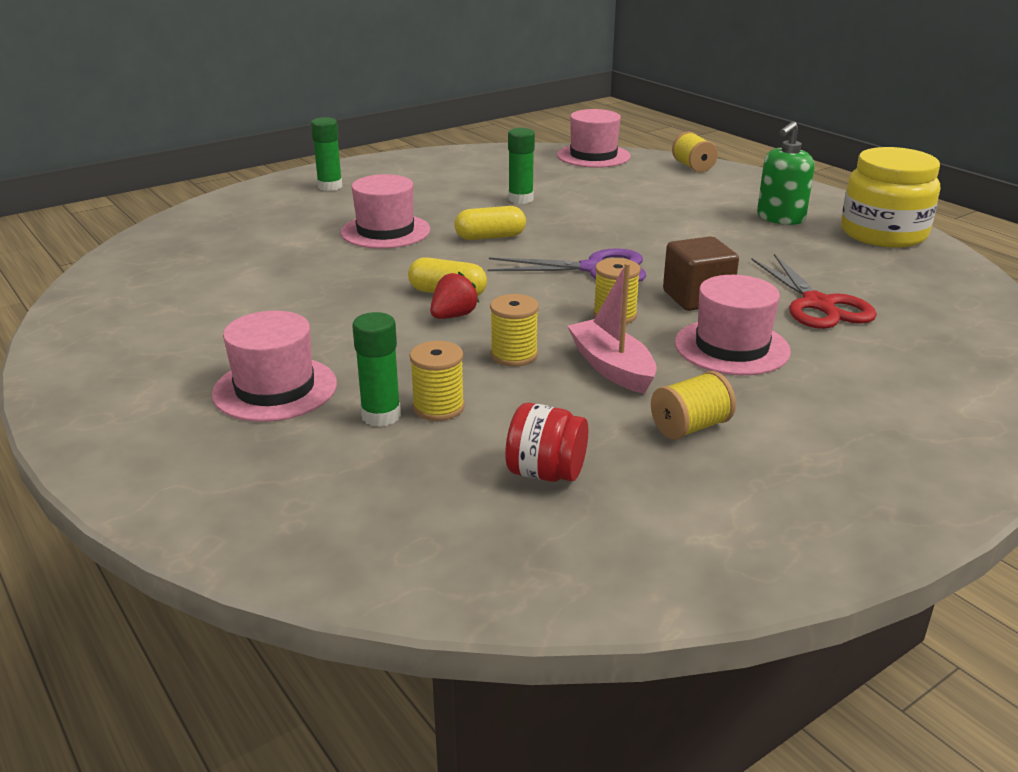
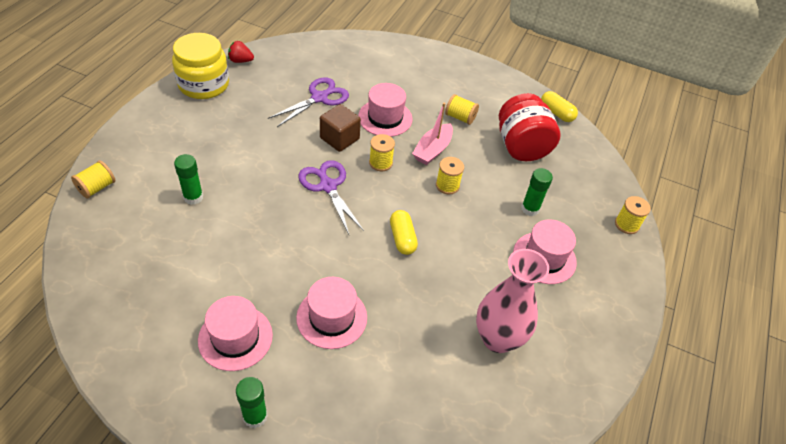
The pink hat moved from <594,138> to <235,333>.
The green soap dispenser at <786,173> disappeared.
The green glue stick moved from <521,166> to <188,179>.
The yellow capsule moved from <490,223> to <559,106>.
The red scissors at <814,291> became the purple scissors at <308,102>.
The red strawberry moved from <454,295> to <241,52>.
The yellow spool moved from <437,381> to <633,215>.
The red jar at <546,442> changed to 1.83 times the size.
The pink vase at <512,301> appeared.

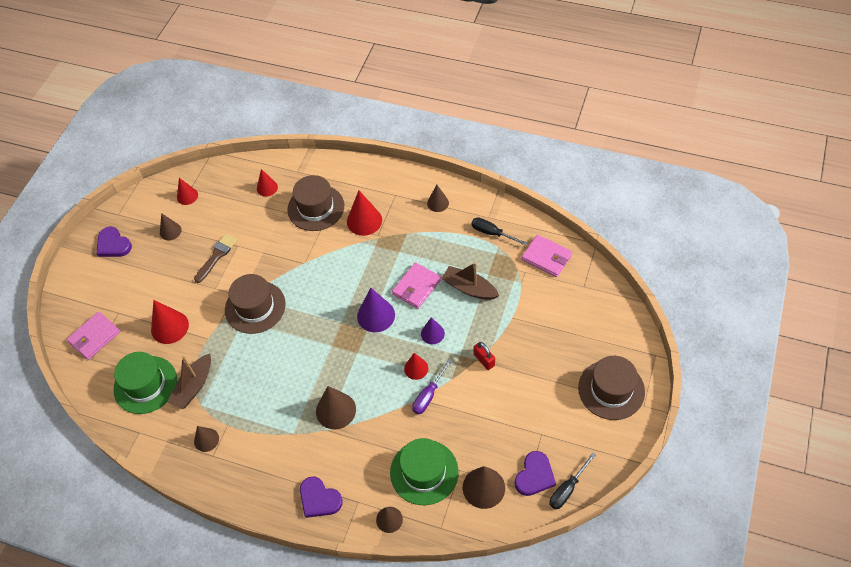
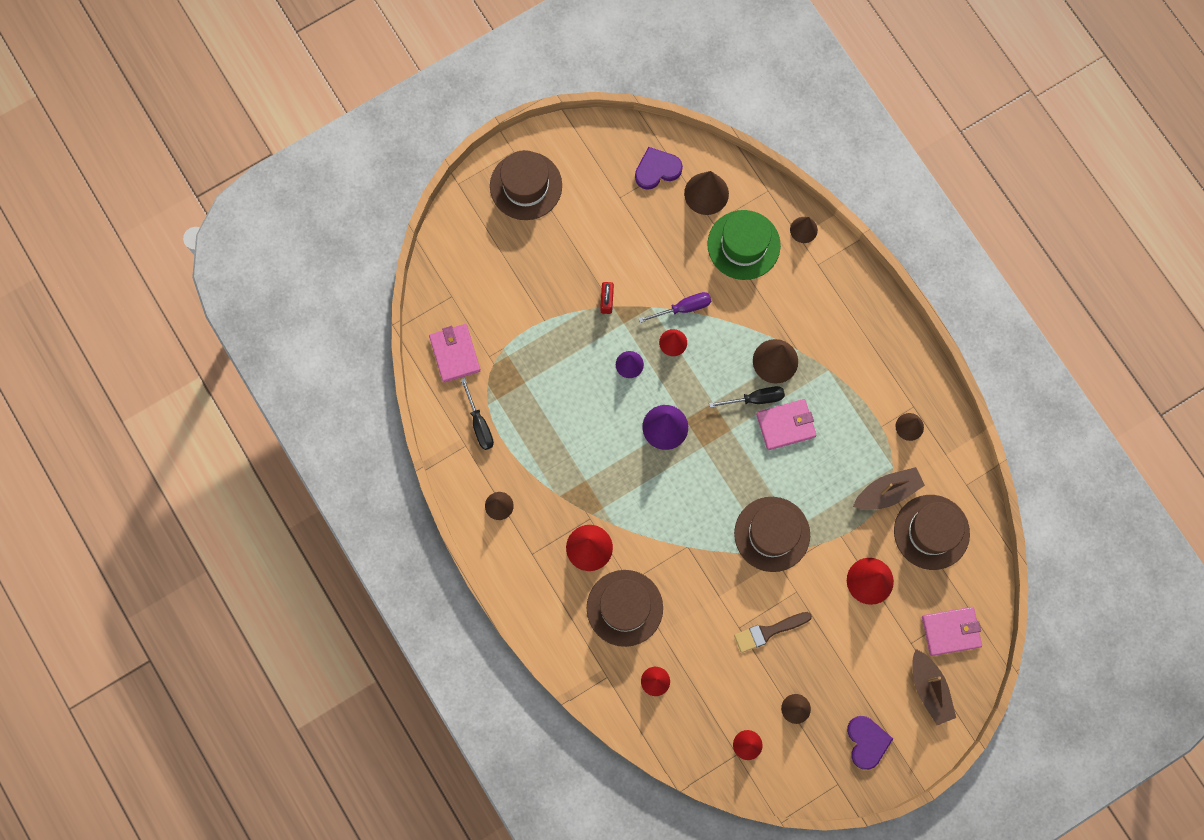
The pink wallet moved from <416,285> to <786,424>.
The brown boat moved from <470,281> to <934,687>.
The green hat at <145,383> became the brown hat at <932,532>.
The black screwdriver moved from <572,481> to <747,397>.
The purple heart at <321,497> disappeared.

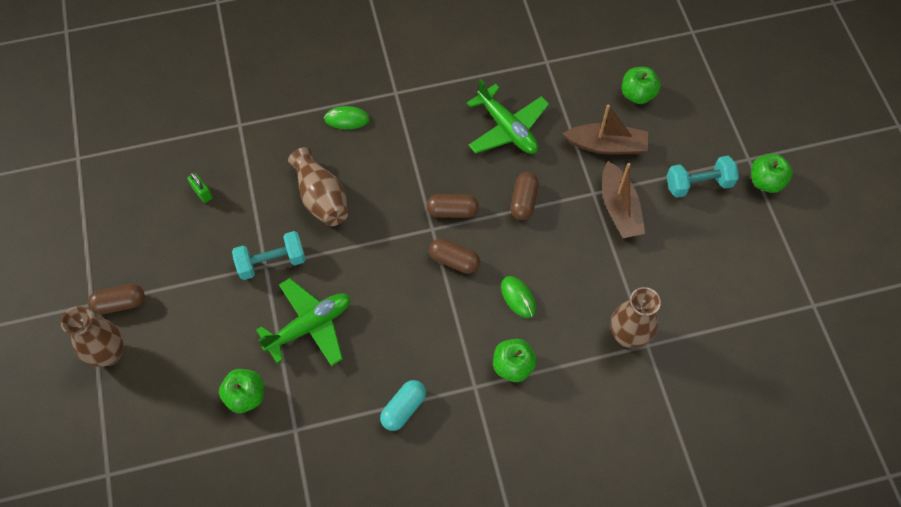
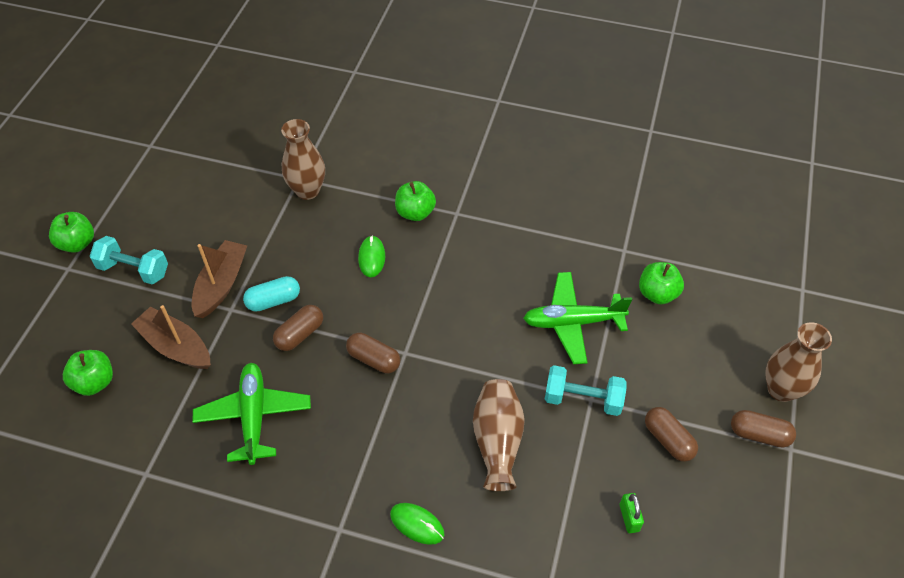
The brown capsule moved from <454,256> to <671,434>.
The turquoise capsule moved from <403,405> to <271,294>.

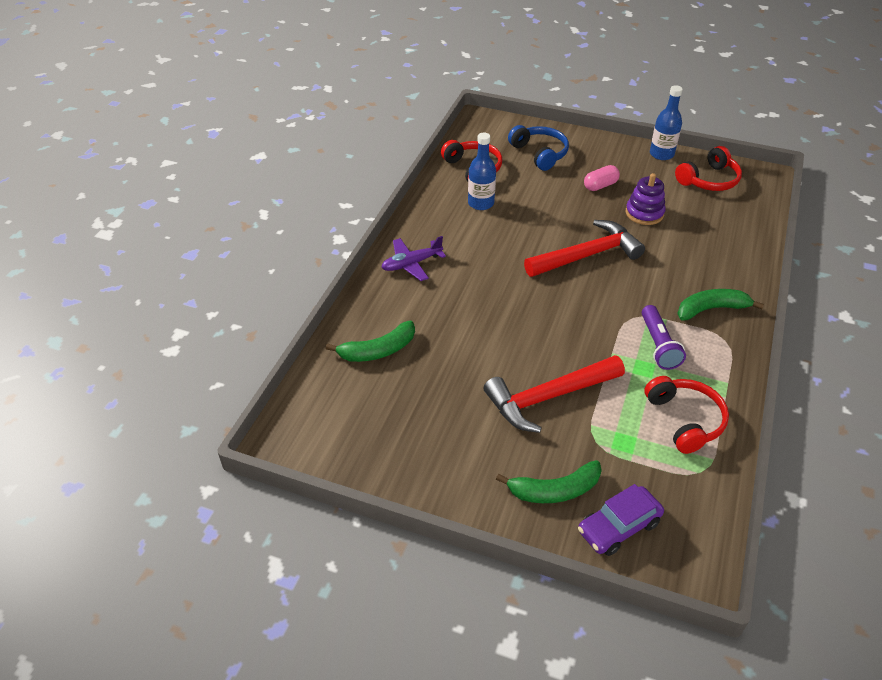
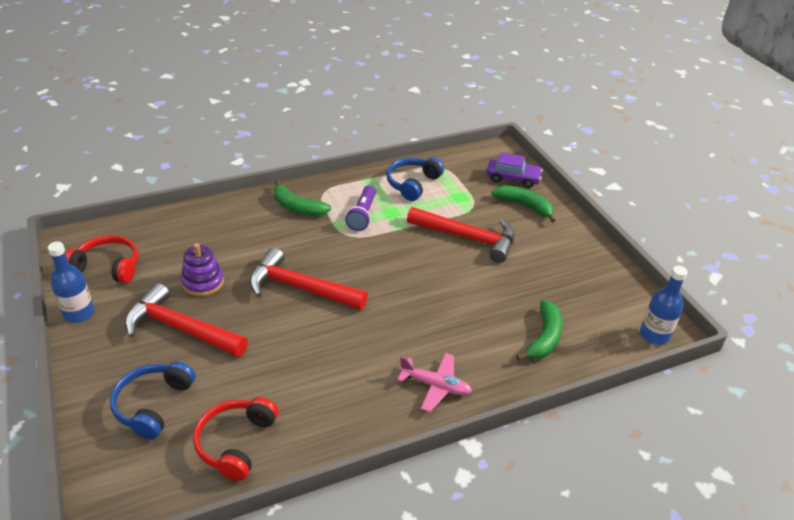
The blue bottle moved from <482,171> to <664,305>.
The pink capsule at <602,178> was replaced by the red hammer at <186,320>.
The purple plane at <413,258> became the pink plane at <434,382>.
The purple flashlight at <664,337> turned 150 degrees clockwise.
The green banana at <370,341> turned 90 degrees clockwise.
The red headphones at <686,415> became the blue headphones at <415,179>.

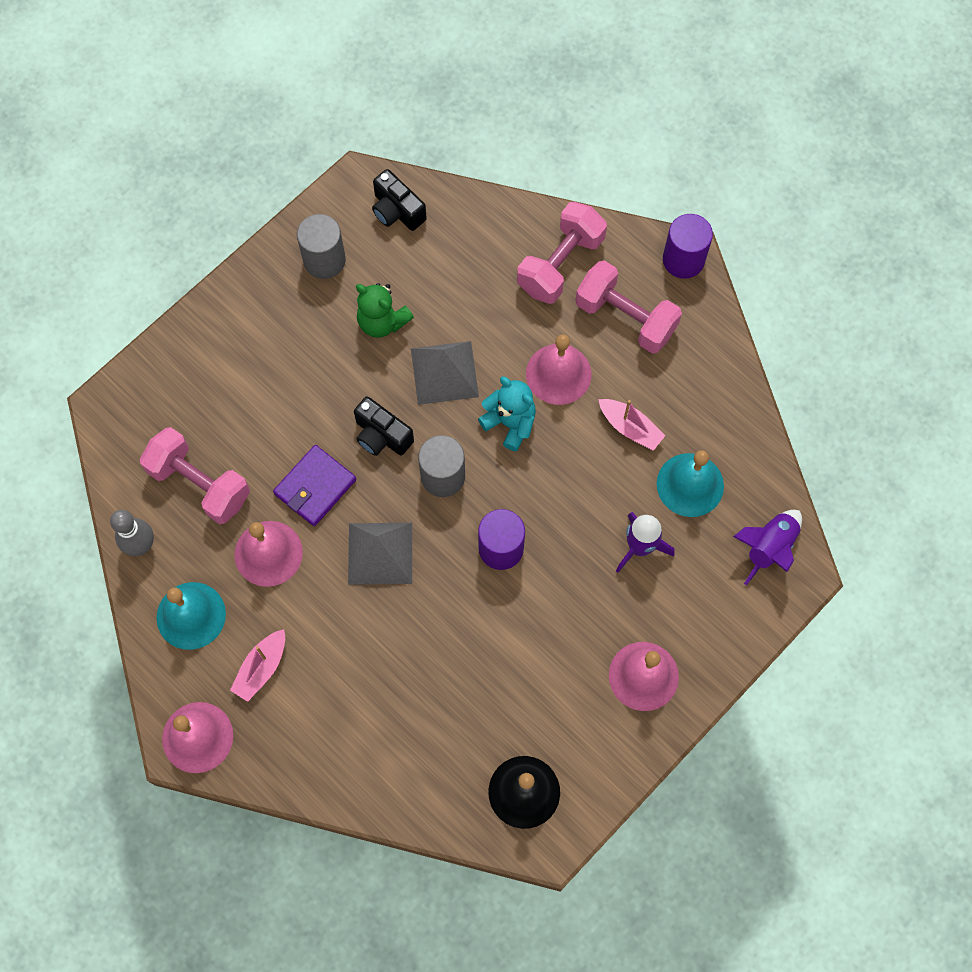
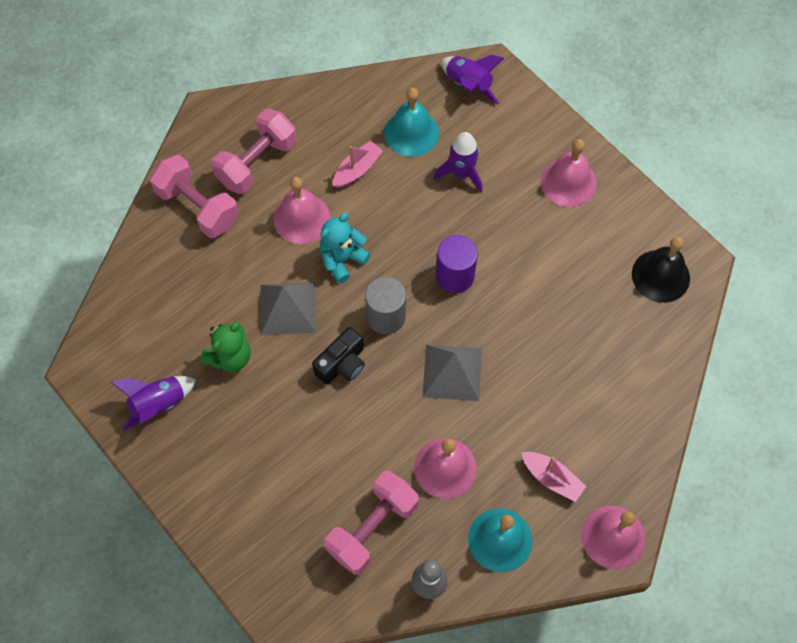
The black camera at <399,200> disappeared.
The grey cylinder at <321,246> was replaced by the purple rocket at <153,403>.
The purple cylinder at <688,246> disappeared.
The purple wallet at <314,485> disappeared.

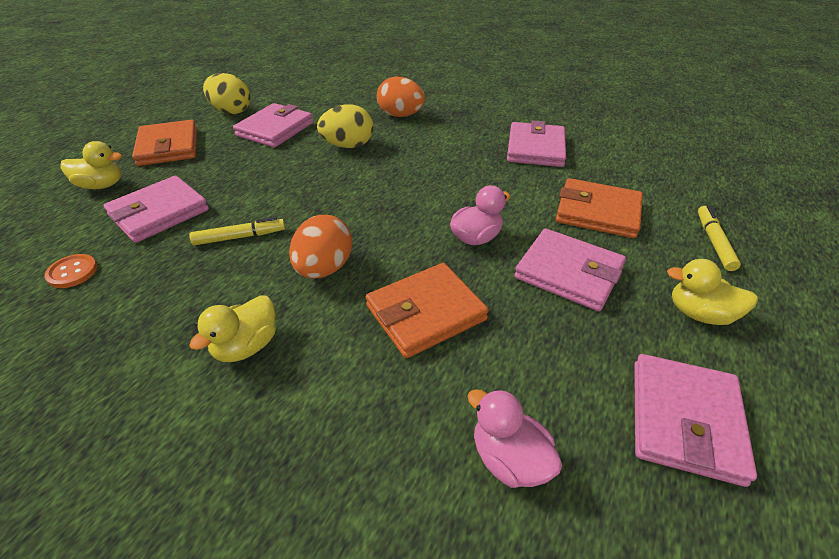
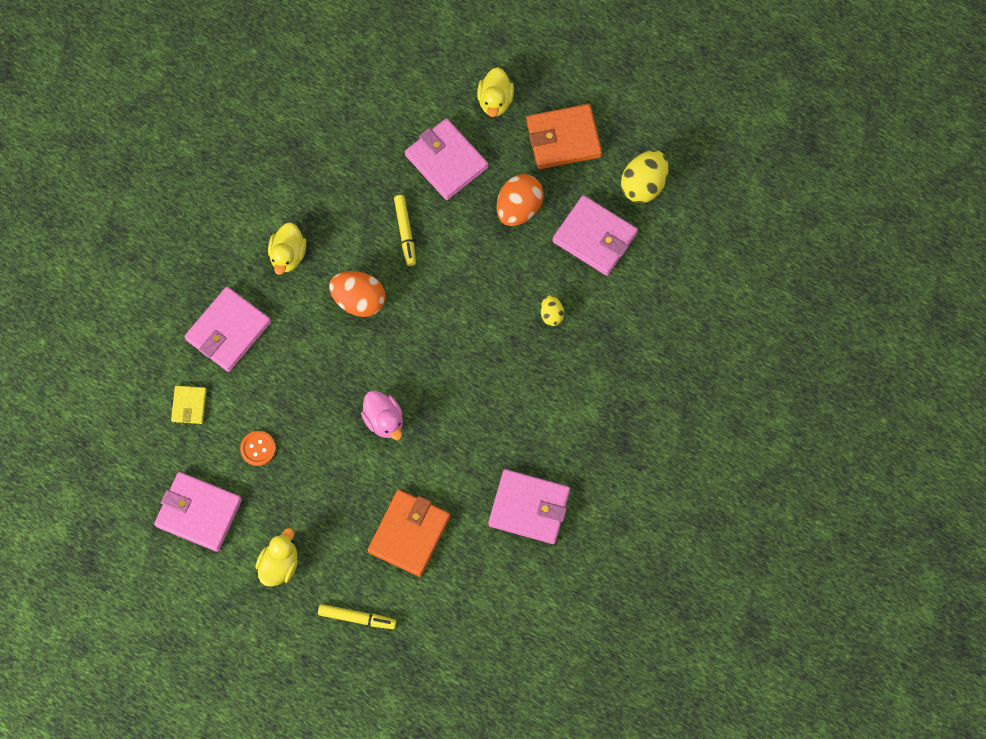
The orange egg moved from <401,96> to <520,200>.
The yellow egg at <345,126> changed to 0.54 times the size.
The pink wallet moved from <570,269> to <227,329>.
The orange button moved from <70,271> to <258,448>.
The orange wallet at <427,310> disappeared.
The yellow duck at <232,328> turned 120 degrees counterclockwise.
The pink duck at <514,438> was replaced by the yellow wallet at <189,405>.

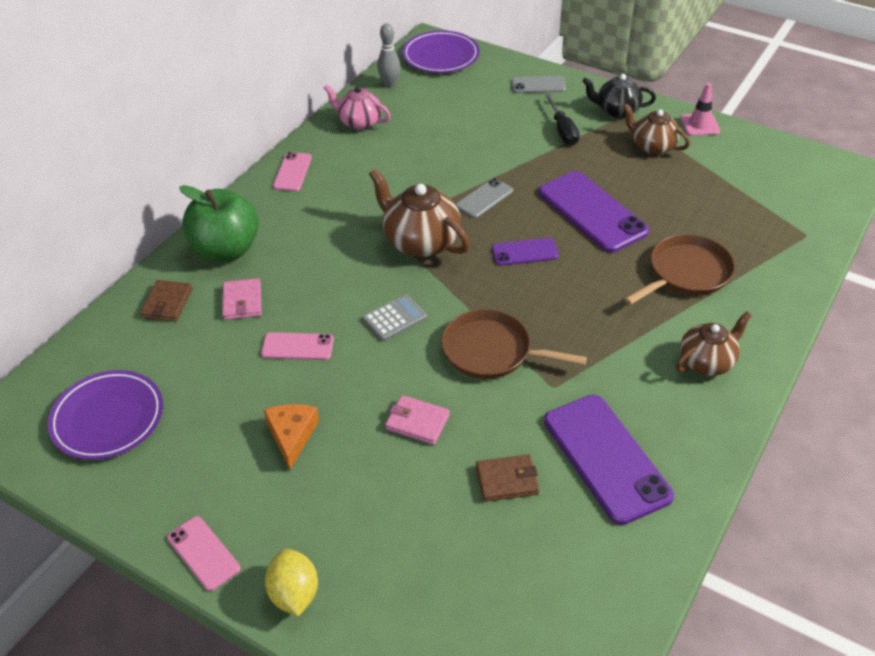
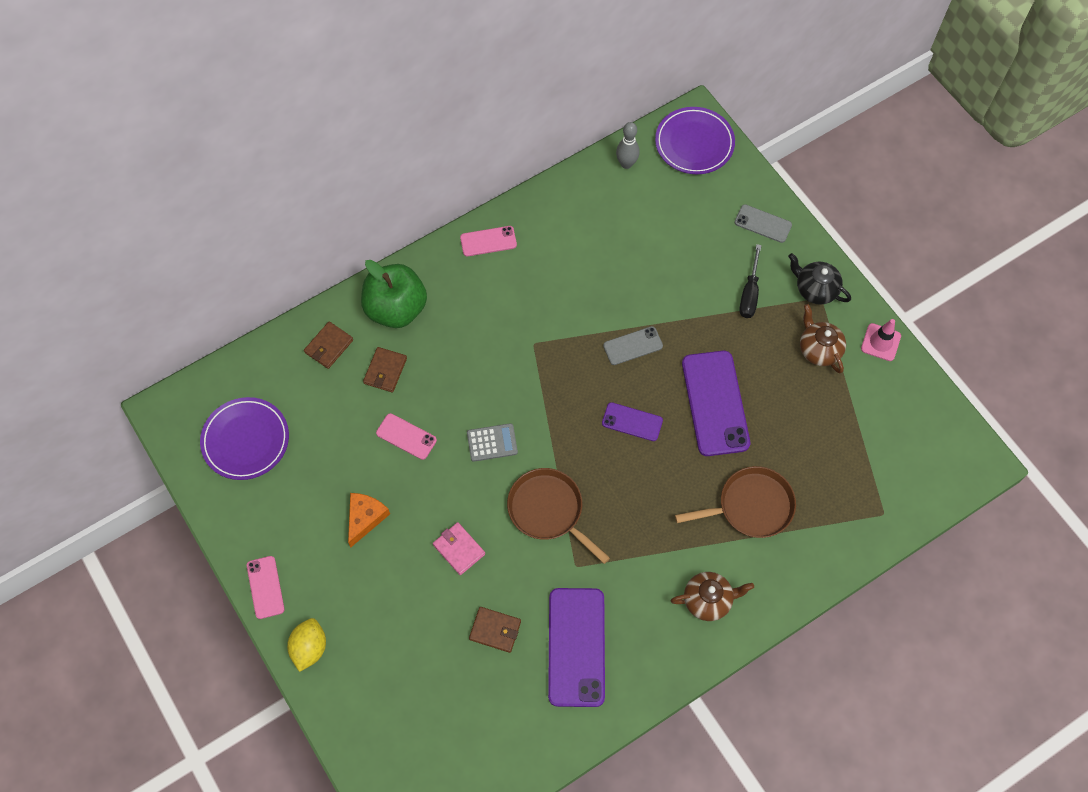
The pink teapot at <357,107> disappeared.
The pink phone at <292,171> turned 45 degrees clockwise.
The brown teapot at <419,212> disappeared.
The pink wallet at <241,299> became the brown wallet at <385,369>.

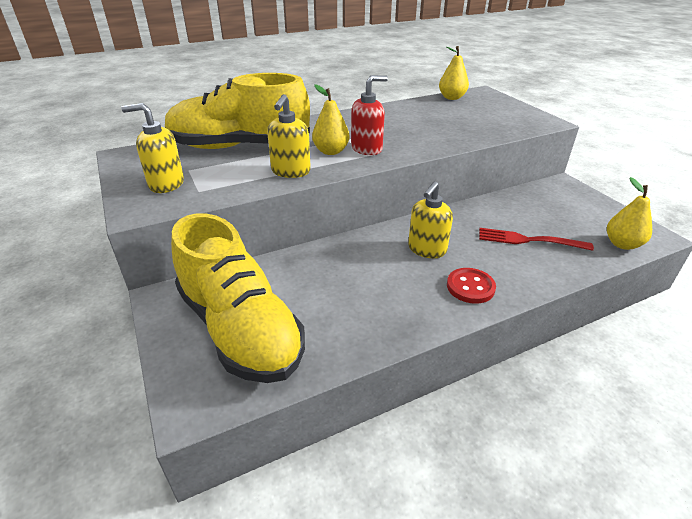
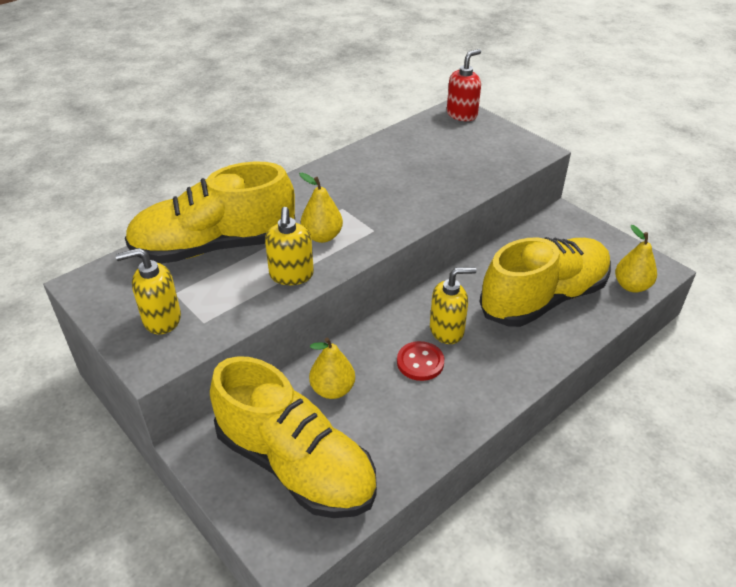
The yellow pear moved from <454,73> to <332,368>.
The red soap dispenser moved from <369,115> to <464,85>.
The yellow soap dispenser at <430,219> turned 120 degrees counterclockwise.
The red fork at <536,239> was replaced by the yellow shoe at <545,282>.
The red button moved from <471,286> to <420,361>.

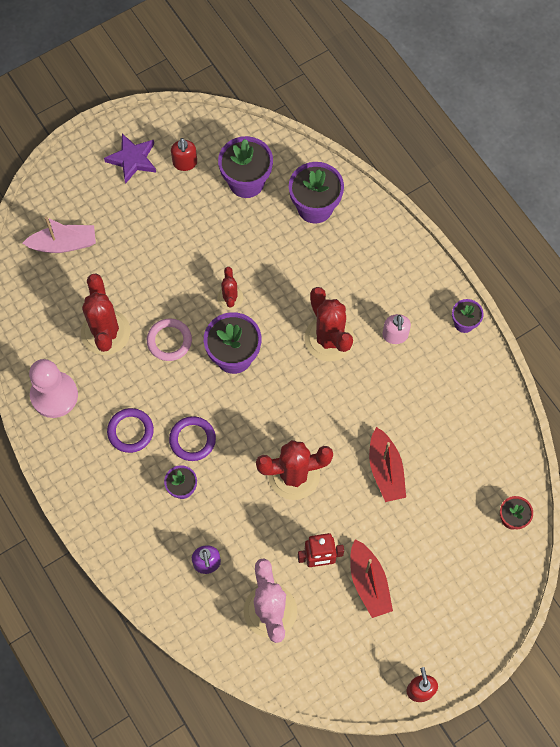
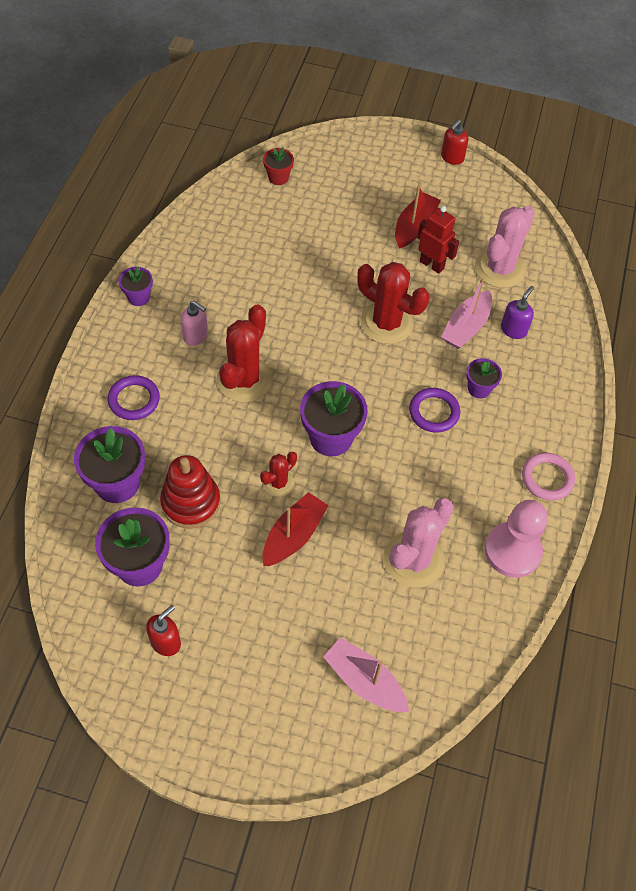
The purple star at <130,159> disappeared.
The red cactus at <105,314> became the pink cactus at <418,543>.
The pink soap dispenser at <396,329> turned 75 degrees clockwise.
The pink ring moved from <169,339> to <548,476>.
The purple ring moved from <130,430> to <133,397>.
The red boat moved from <387,464> to <296,529>.
The pink boat at <466,313> appeared.
The red stacking toy at <190,492> appeared.

